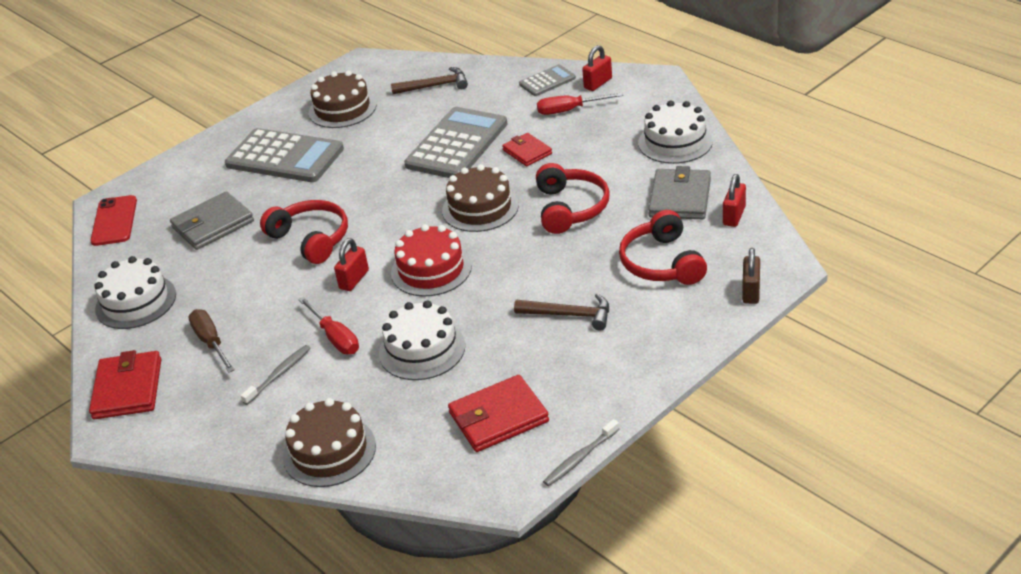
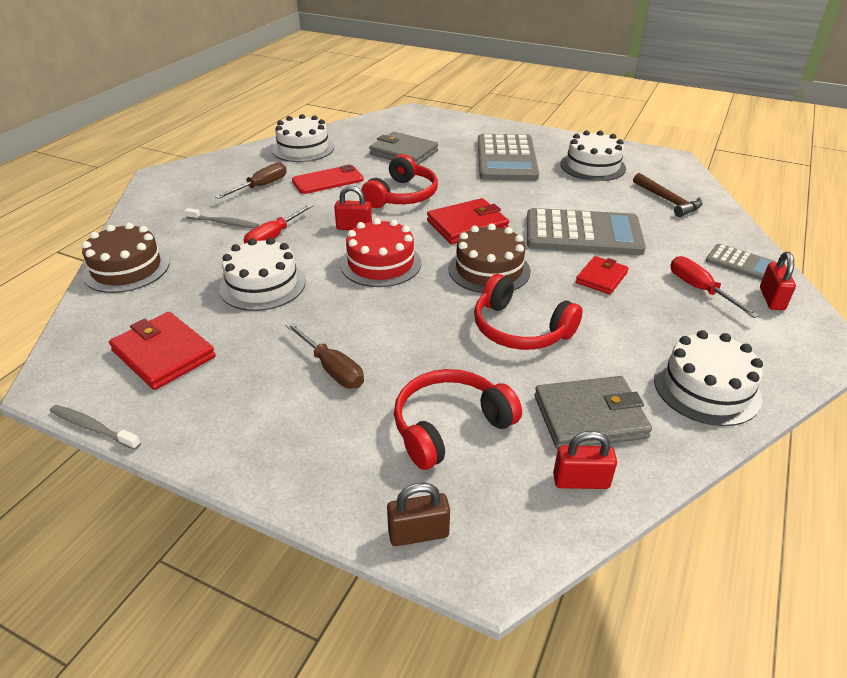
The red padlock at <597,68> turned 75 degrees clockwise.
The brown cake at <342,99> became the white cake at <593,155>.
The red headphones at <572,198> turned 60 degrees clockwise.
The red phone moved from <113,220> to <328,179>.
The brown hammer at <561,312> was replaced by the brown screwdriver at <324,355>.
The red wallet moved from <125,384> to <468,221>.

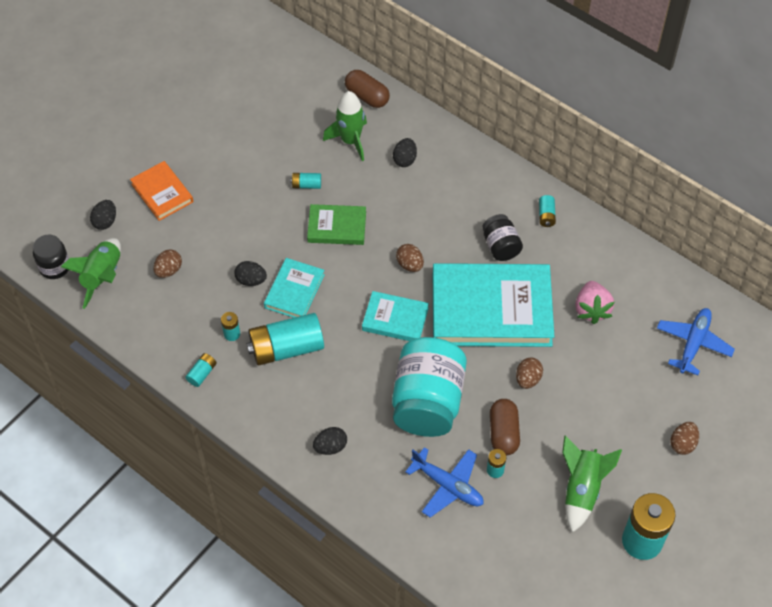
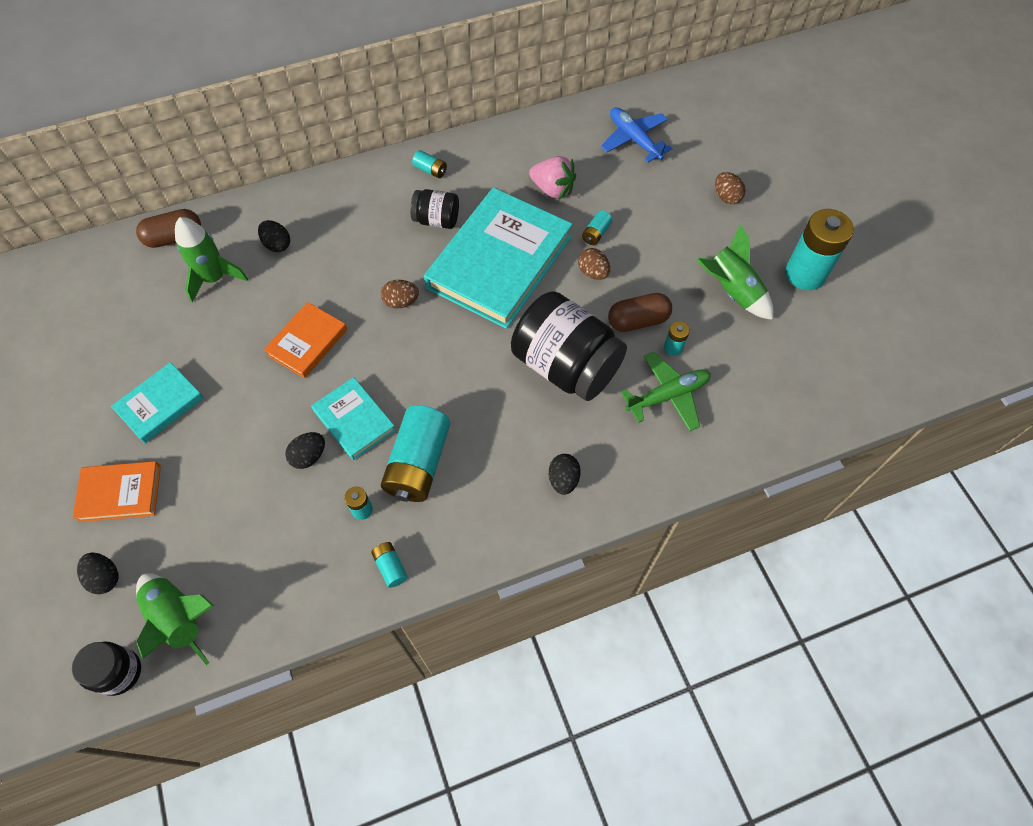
The turquoise battery moved from <305,181> to <597,227>.
The green book at <336,224> became the orange book at <305,340>.
The brown egg at <167,263> disappeared.
The turquoise book moved from <395,316> to <157,402>.
The turquoise jar at <429,387> became the black jar at <569,346>.
The brown capsule at <505,427> turned 45 degrees counterclockwise.
The blue plane at <444,482> became the green plane at <666,391>.

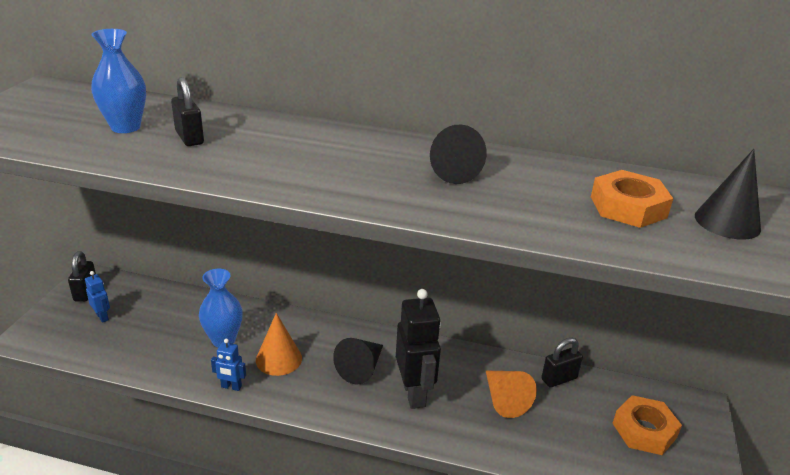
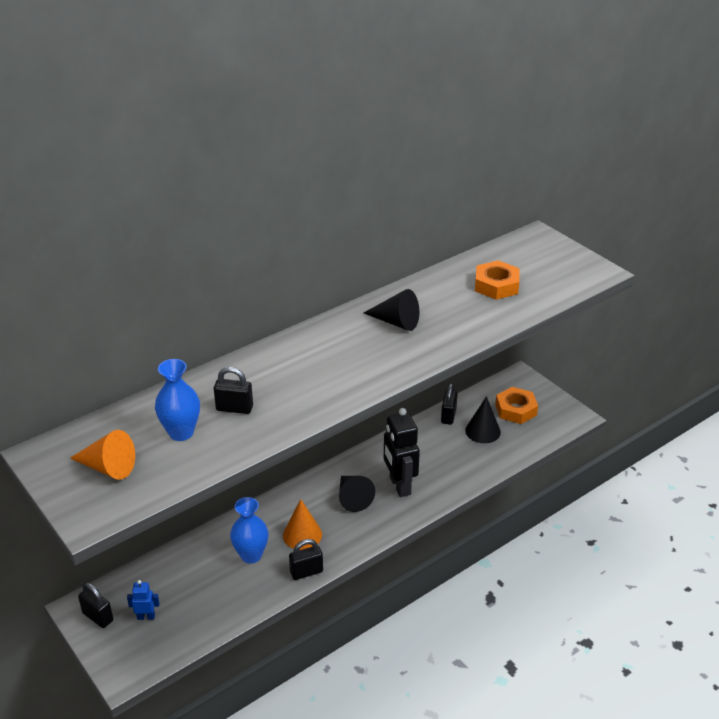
The black cone moved from <728,194> to <483,419>.
The black robot at <418,349> turned 135 degrees counterclockwise.
The blue robot at <228,365> was replaced by the black padlock at <306,559>.
The orange cone moved from <511,394> to <102,455>.

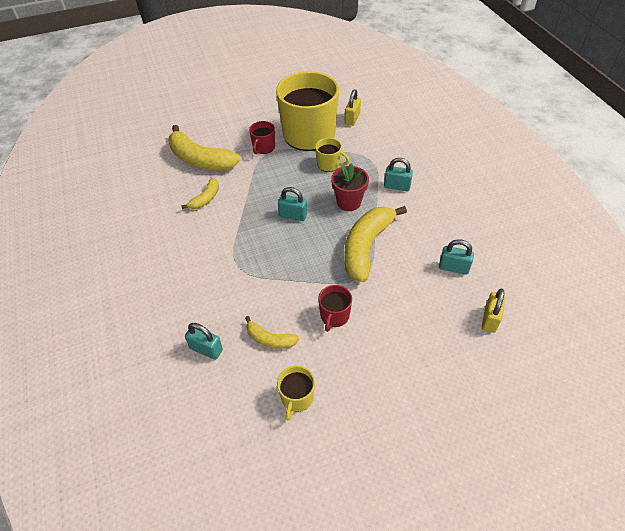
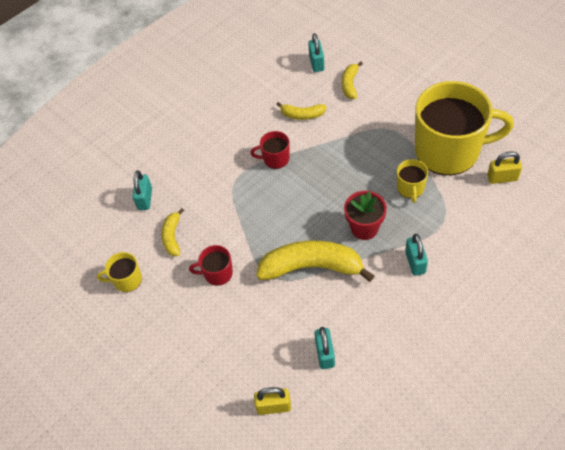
The red mug moved from <262,137> to <269,150>.
The yellow banana at <205,148> changed to 0.50 times the size.
The turquoise padlock moved from <292,204> to <316,52>.

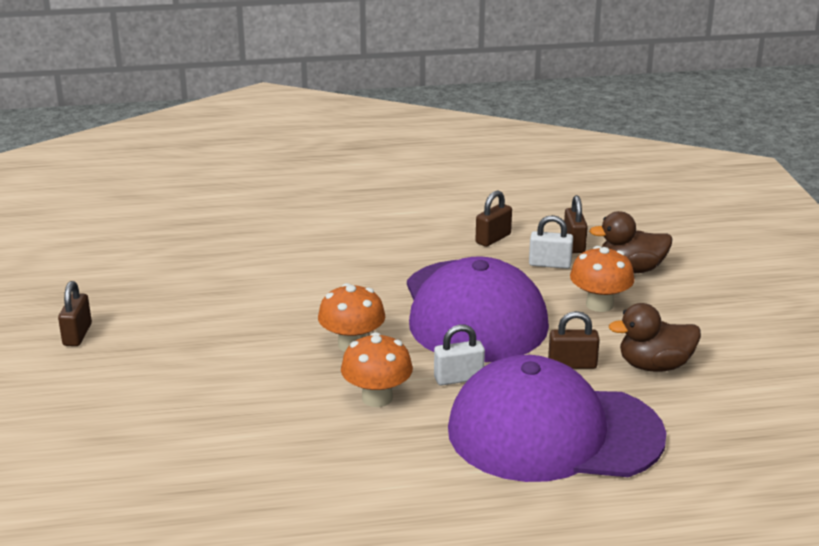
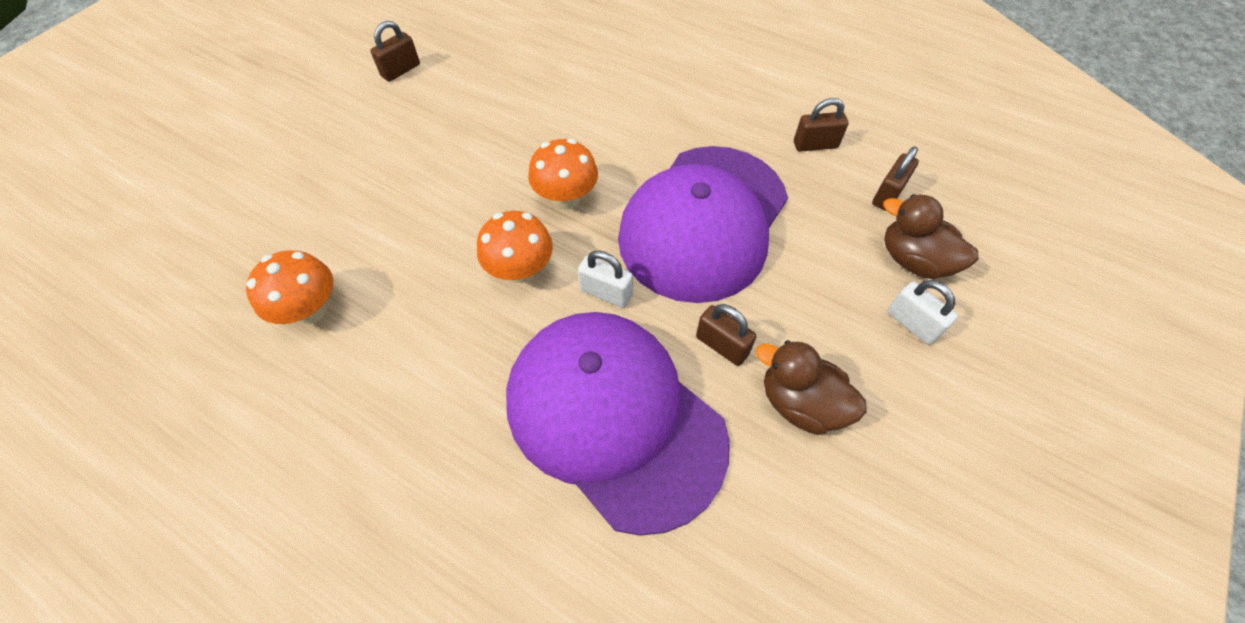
The white padlock moved from <551,242> to <922,312>.
The orange mushroom moved from <602,279> to <289,287>.

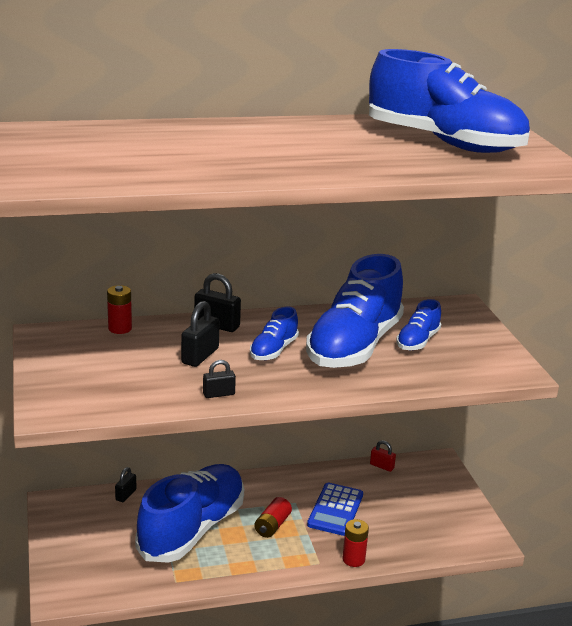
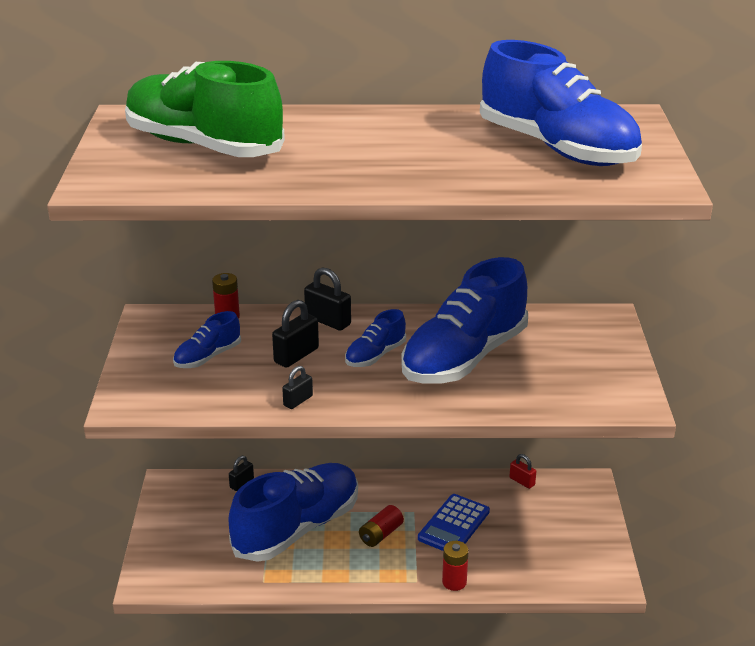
The blue shoe moved from <418,324> to <207,339>.
The black padlock at <219,379> turned 45 degrees counterclockwise.
The green shoe at <205,109> appeared.

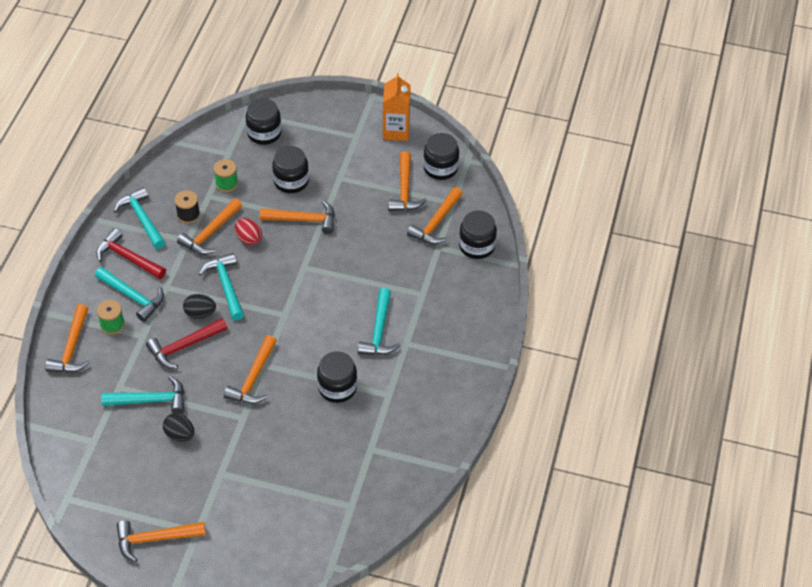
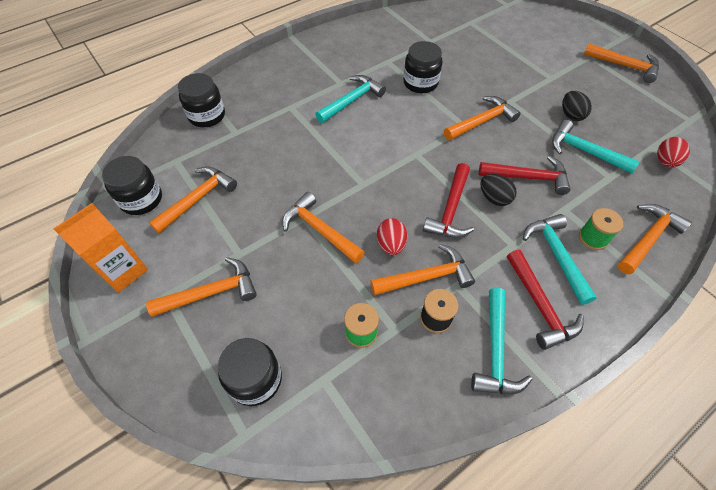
The black jar at <290,169> disappeared.
The orange hammer moved from <435,215> to <201,287>.
The turquoise hammer at <221,287> became the red hammer at <448,200>.
The red egg at <673,152> appeared.

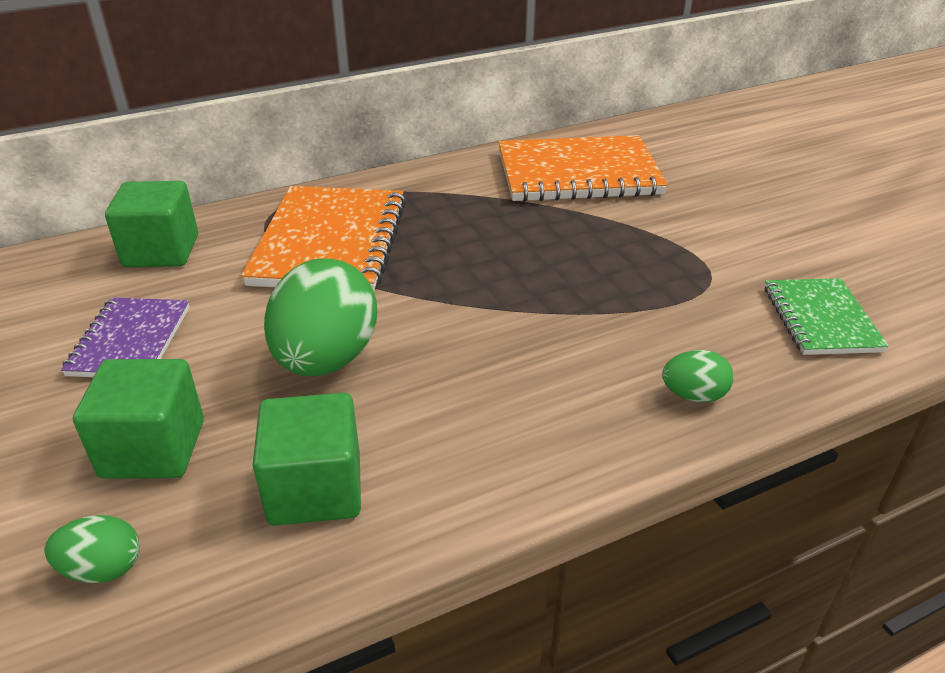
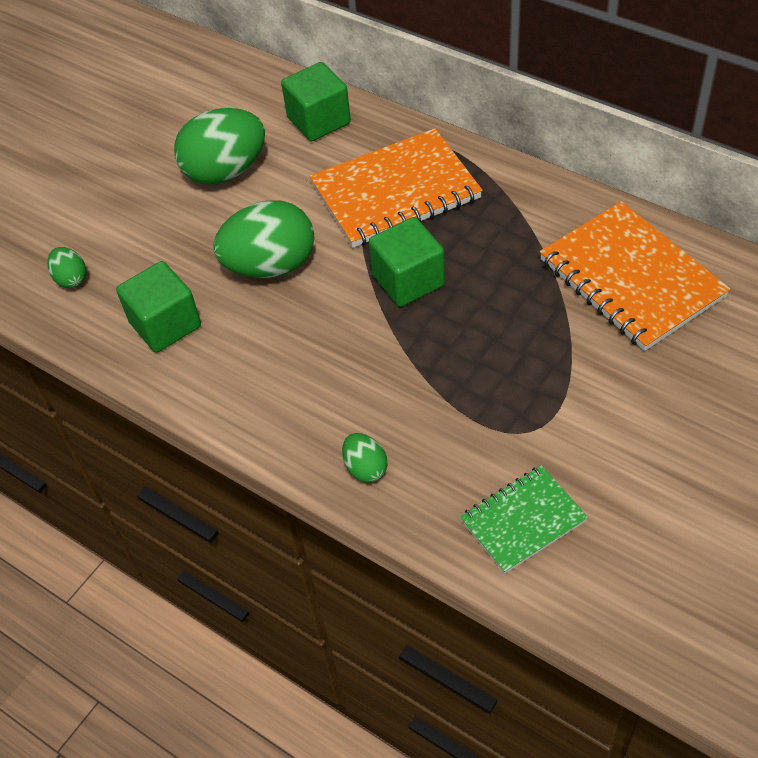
The purple notebook at <125,337> was replaced by the green egg at <219,146>.
The green cube moved from <138,419> to <407,262>.

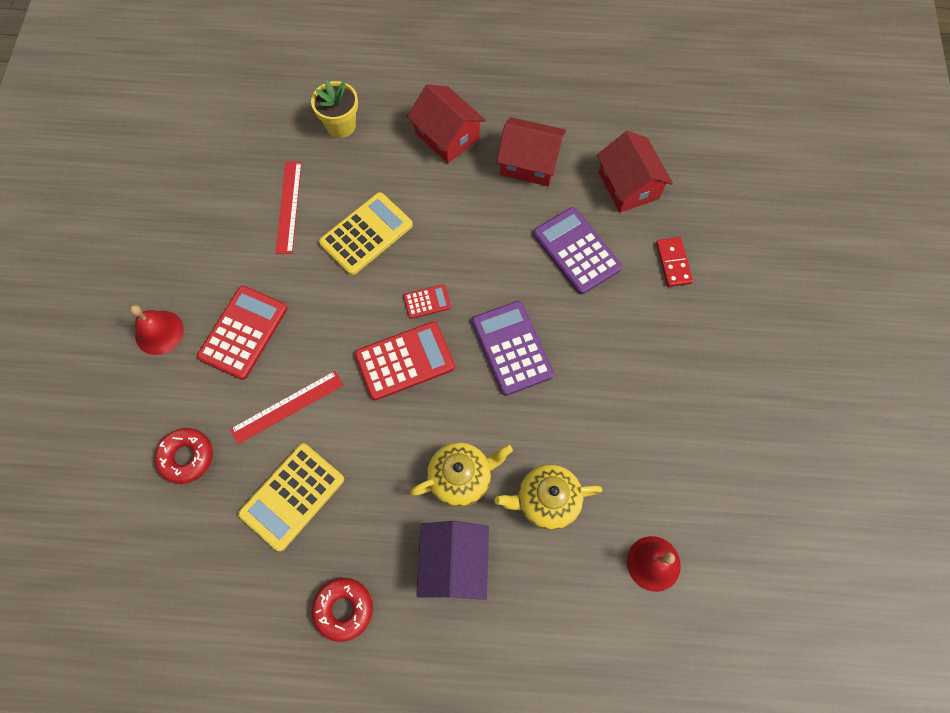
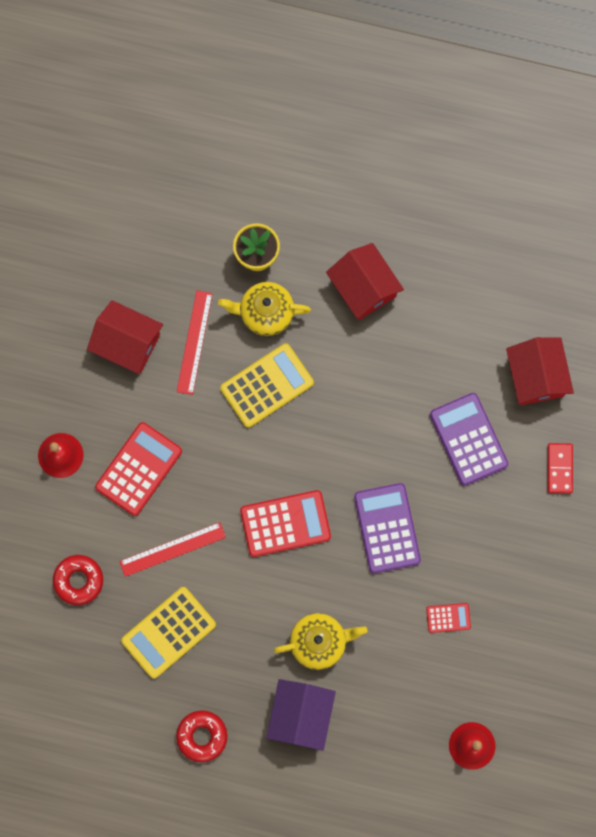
The red house moved from <531,151> to <125,337>.
The red calculator moved from <427,301> to <448,618>.
The yellow teapot moved from <548,497> to <264,309>.

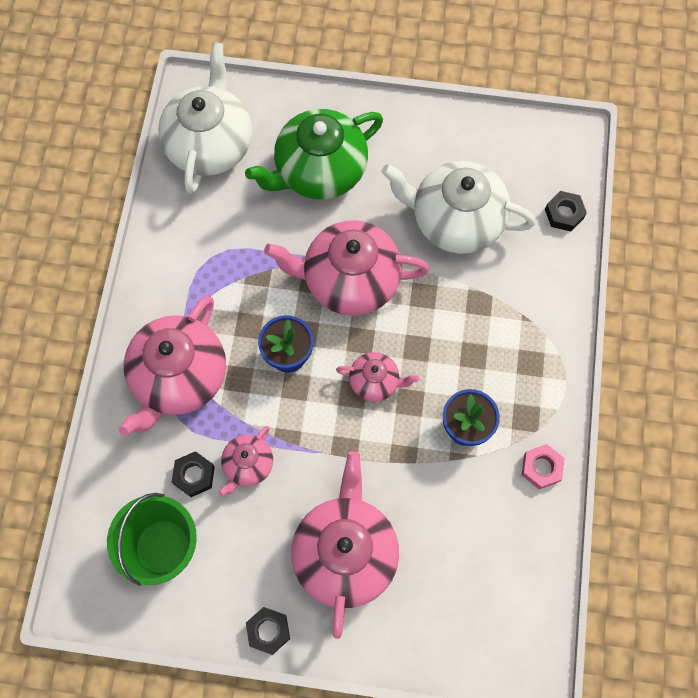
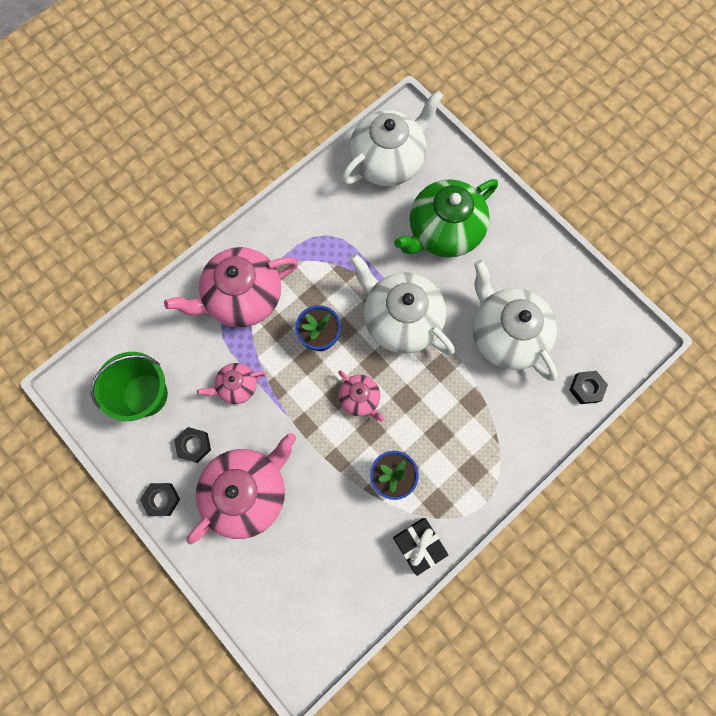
The green teapot at <314,154> turned 45 degrees counterclockwise.
The pink teapot at <346,268> became the white teapot at <402,304>.
The pink nut at <543,466> was replaced by the black gift at <420,547>.
The black nut moved from <193,474> to <192,445>.

